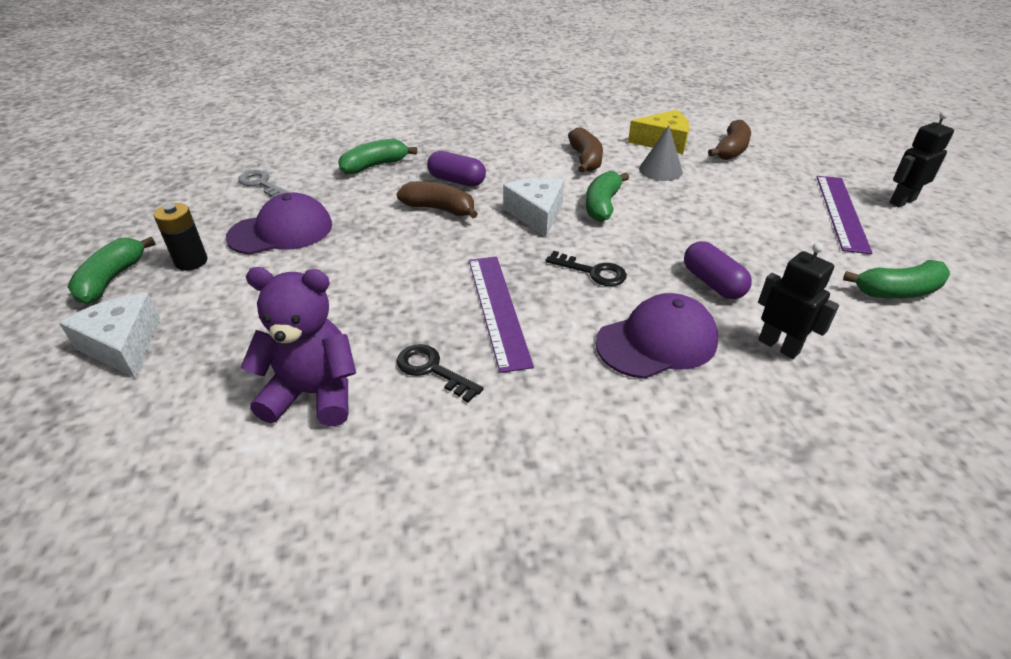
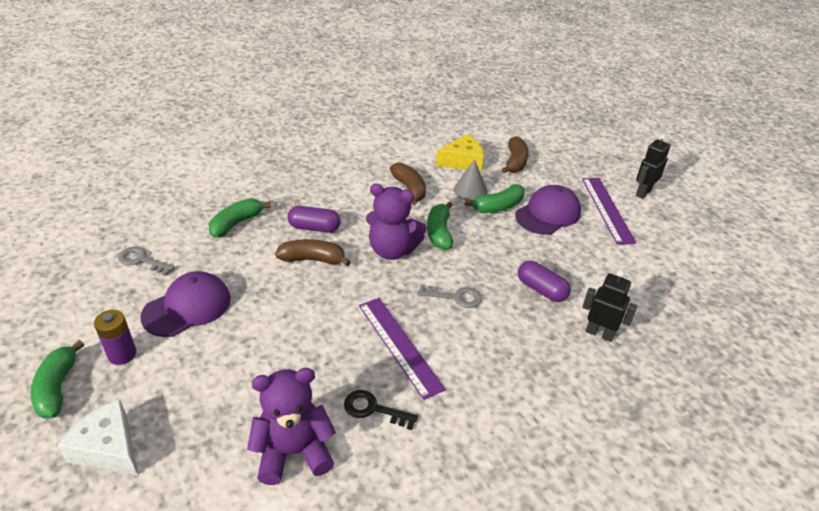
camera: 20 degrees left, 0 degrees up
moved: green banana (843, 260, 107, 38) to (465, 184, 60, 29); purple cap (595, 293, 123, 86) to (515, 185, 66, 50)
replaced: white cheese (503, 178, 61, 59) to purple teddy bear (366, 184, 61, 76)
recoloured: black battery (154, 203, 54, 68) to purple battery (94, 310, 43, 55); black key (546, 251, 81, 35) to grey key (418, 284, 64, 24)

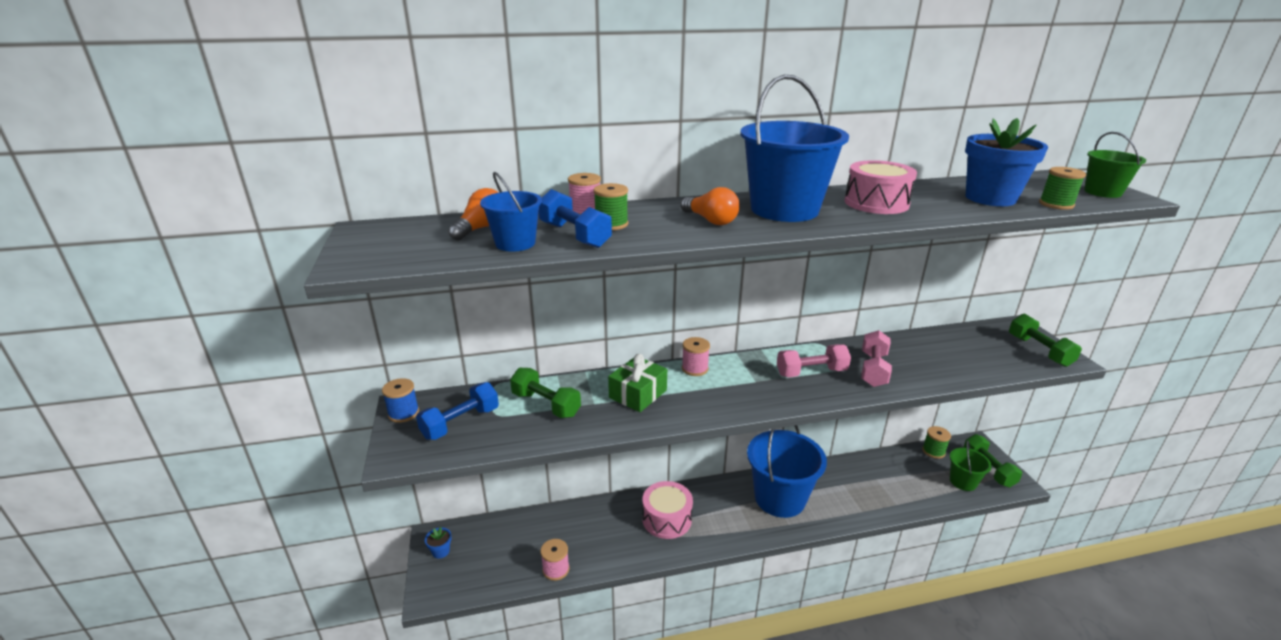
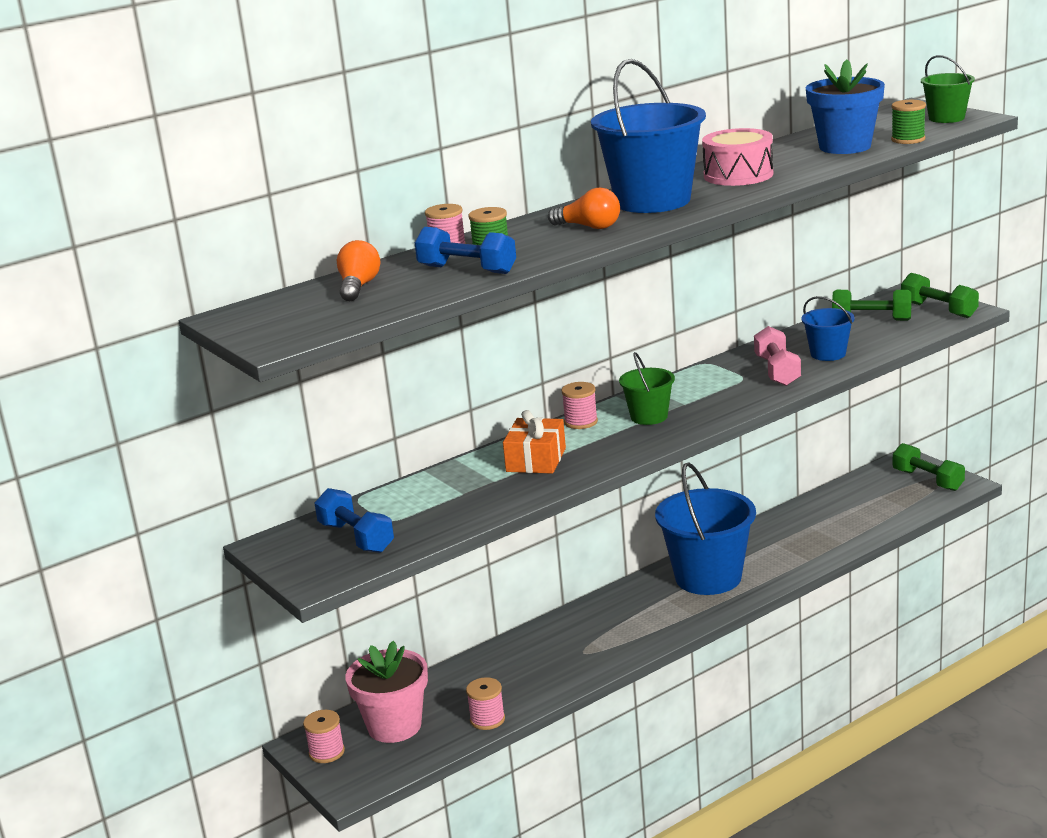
camera: 20 degrees left, 5 degrees down
removed: blue spool (382, 378, 37, 45); pink drum (642, 481, 51, 58); pink dumbbell (777, 344, 74, 33); green spool (922, 426, 29, 33)
added: pink flower pot (345, 641, 83, 102)
moved: green bucket (950, 440, 42, 51) to (619, 352, 56, 73); blue bucket (480, 172, 62, 80) to (801, 296, 53, 65); green dumbbell (510, 368, 71, 50) to (832, 290, 80, 31)
replaced: blue flower pot (425, 527, 26, 31) to pink spool (303, 710, 42, 53)
recoloured: green gift (608, 354, 59, 58) to orange gift (503, 410, 63, 64)
turned: blue dumbbell (416, 382, 83, 58) = (314, 488, 80, 65) 60 degrees counterclockwise

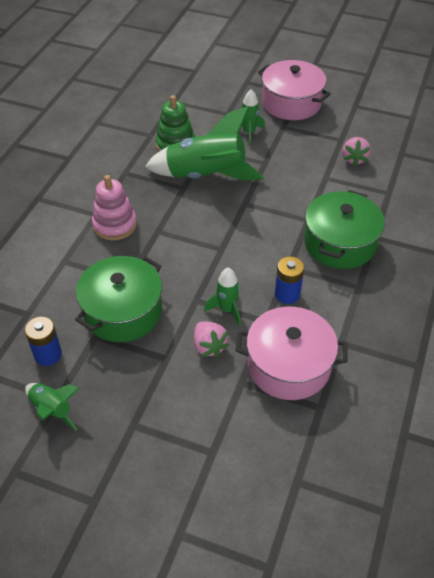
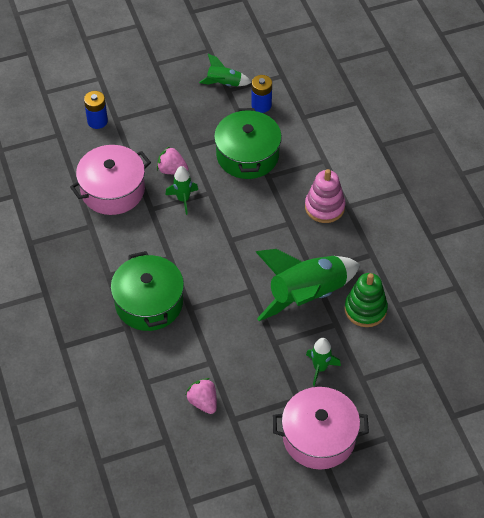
camera: 140 degrees right, 5 degrees up
moved: blue battery (275, 257, 29, 47) to (84, 91, 24, 38)

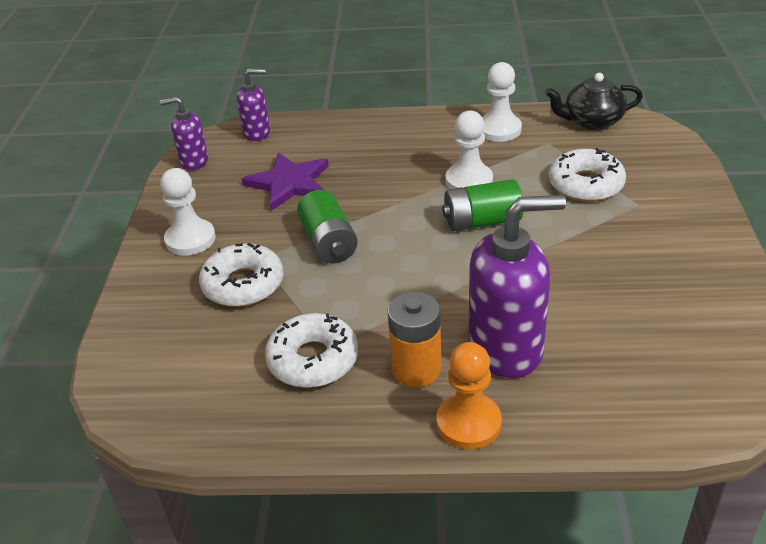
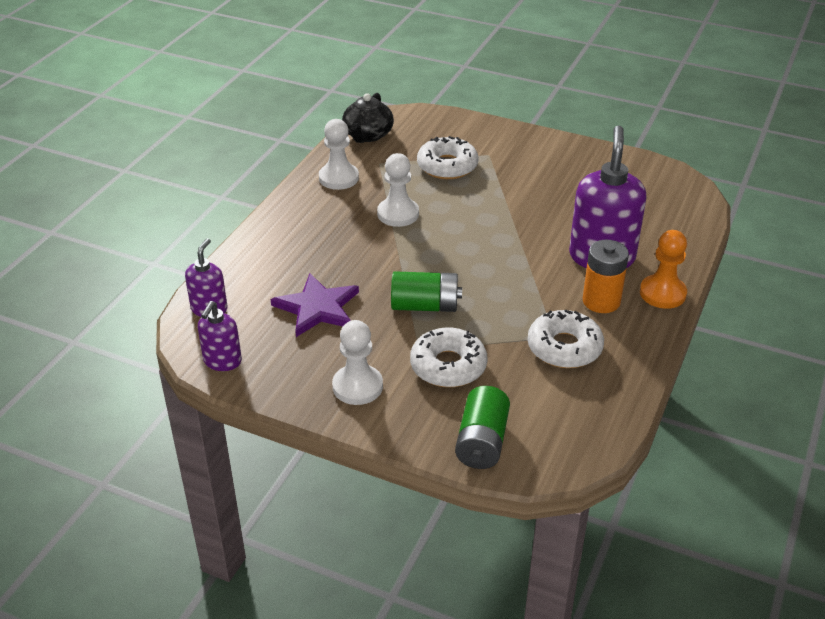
camera: 70 degrees left, 0 degrees up
moved: green battery (442, 179, 81, 52) to (455, 386, 55, 83)

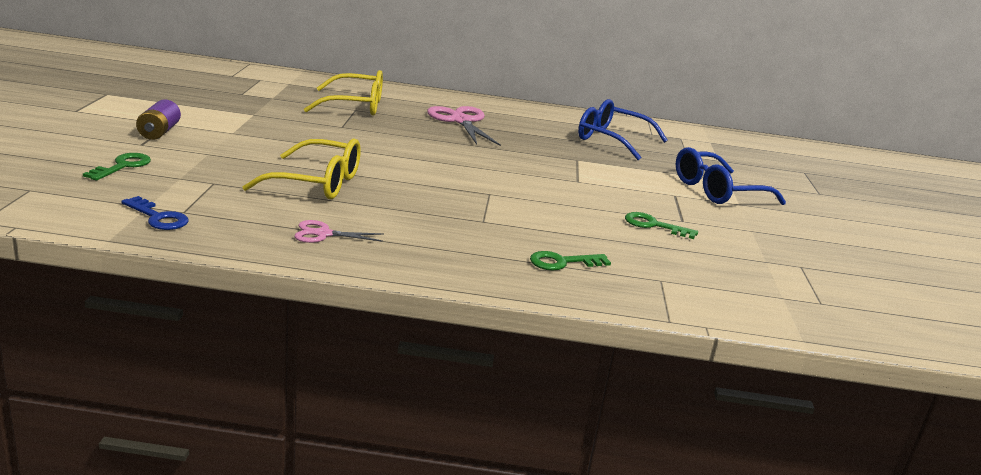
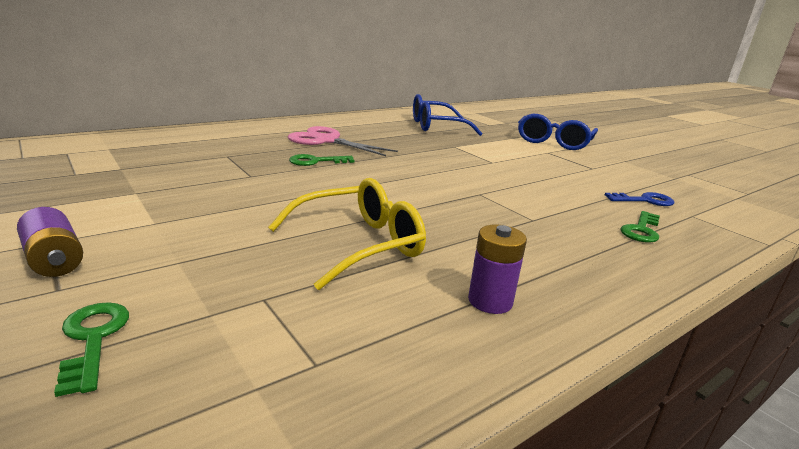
camera: 40 degrees left, 0 degrees up
removed: yellow glasses (304, 70, 79, 46)
moved: green key (625, 212, 73, 27) to (289, 154, 66, 12); blue key (121, 196, 68, 34) to (605, 192, 69, 14)
replaced: pink scissors (294, 220, 90, 23) to purple battery (468, 224, 59, 90)

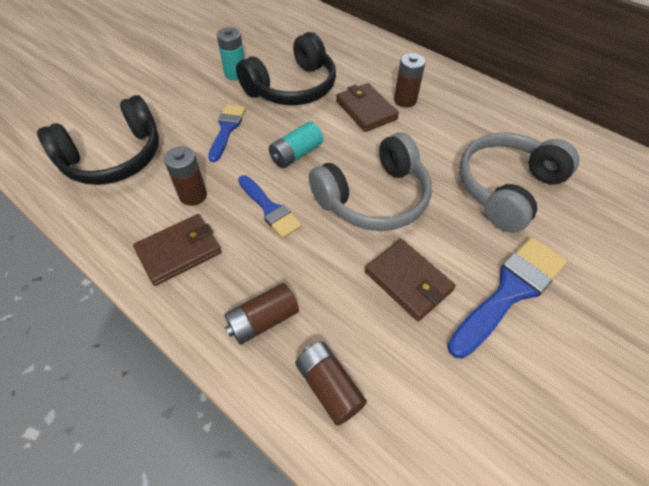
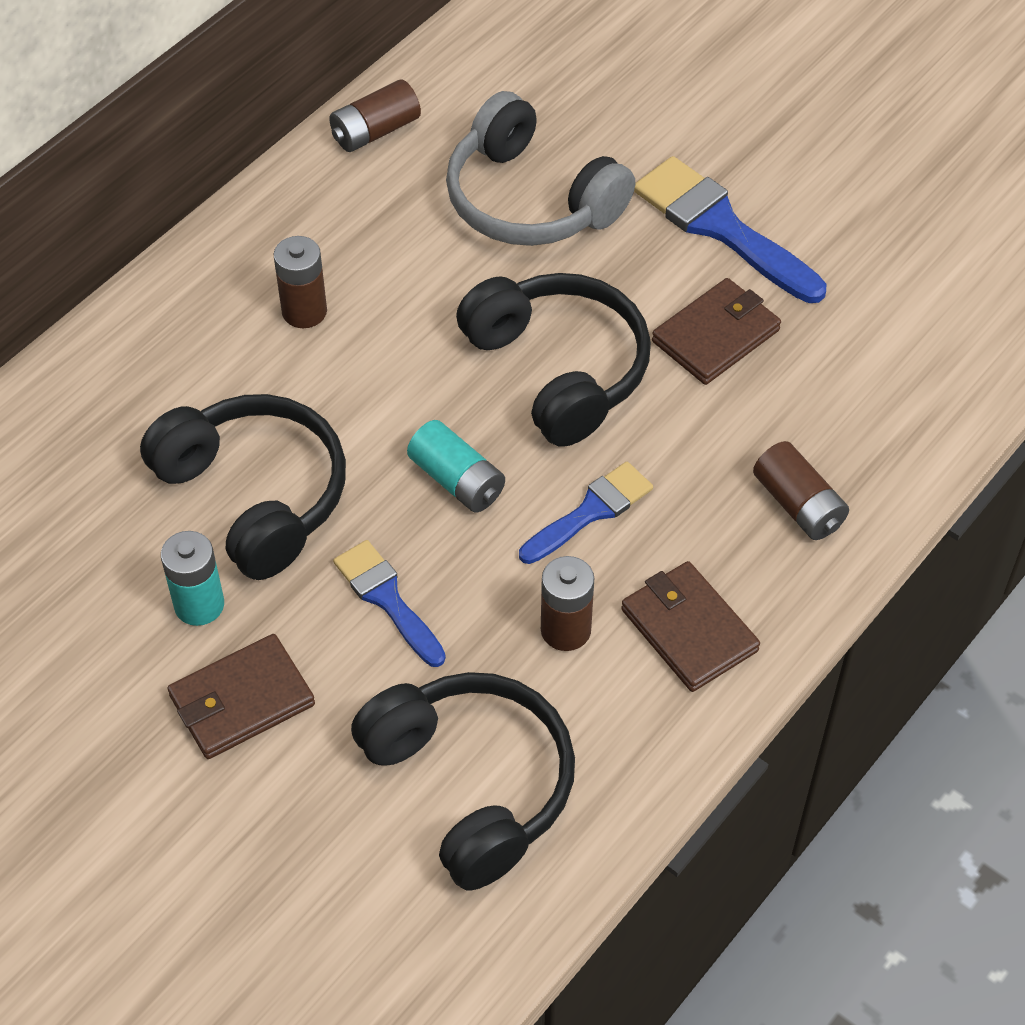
camera: 90 degrees left, 0 degrees up
moved: brown wallet (336, 83, 63, 49) to (168, 634, 147, 125); brown battery (295, 342, 72, 84) to (329, 79, 92, 73)
recoloured: grey headphones (309, 133, 123, 98) to black headphones (456, 273, 195, 174)
turned: blue brush (208, 104, 38, 58) = (333, 540, 113, 127) 45 degrees clockwise

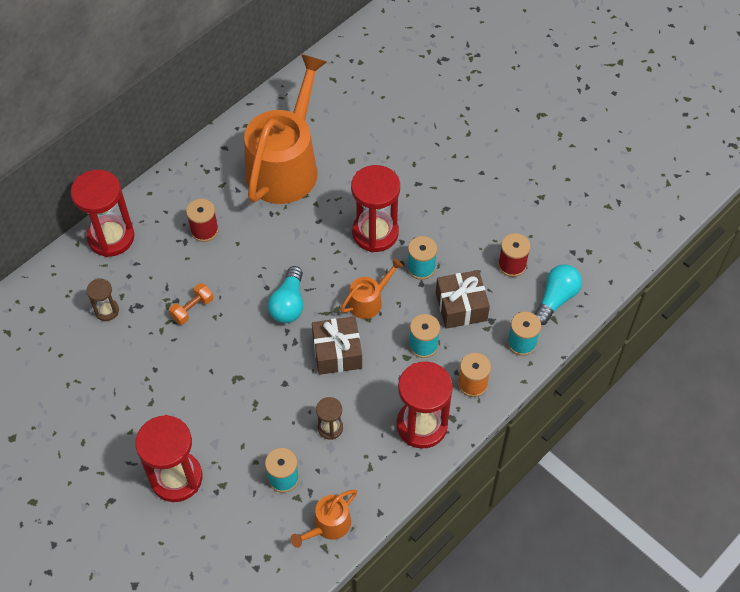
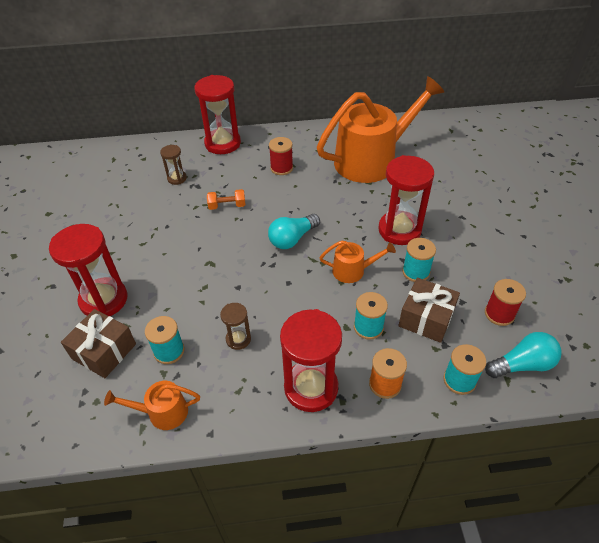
camera: 40 degrees right, 10 degrees down
moved: brown gift (312, 316, 50, 59) to (61, 309, 75, 69)

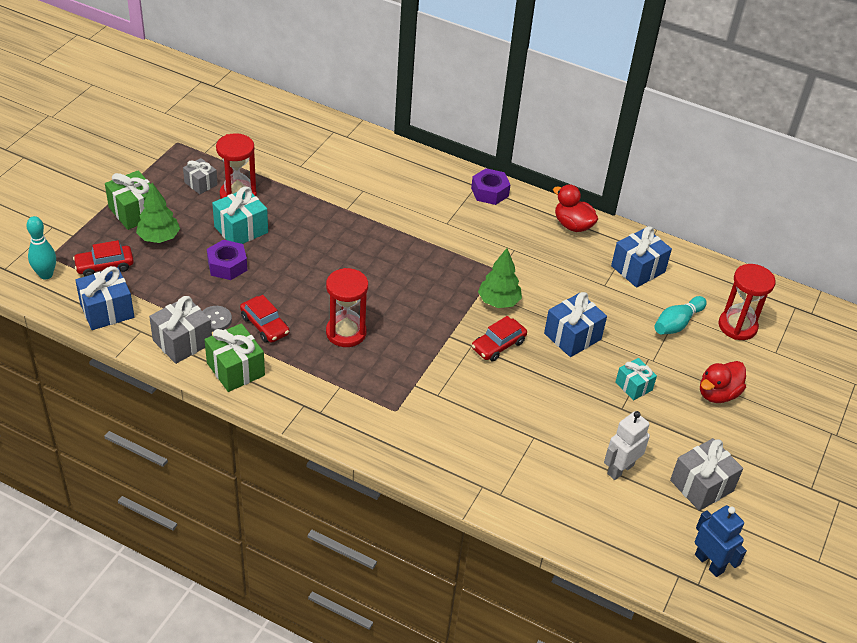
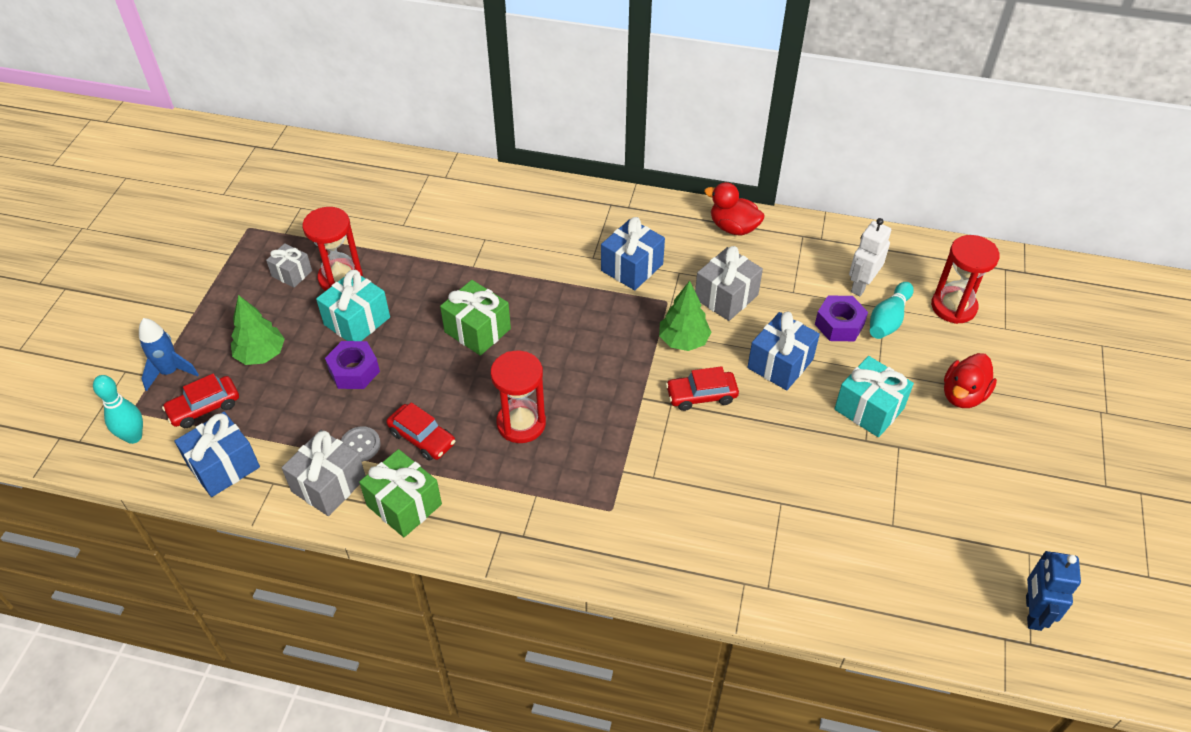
camera: 10 degrees left, 5 degrees up
added: blue rocket (139, 318, 60, 73)
moved: green gift (105, 170, 46, 60) to (440, 280, 71, 76); blue gift (611, 226, 61, 62) to (601, 217, 64, 73); grey gift (670, 438, 73, 73) to (695, 246, 68, 75); purple nut (471, 168, 39, 37) to (815, 295, 53, 46); white robot (604, 411, 46, 69) to (849, 218, 42, 78)
turned: red car (472, 316, 55, 46) = (666, 366, 73, 45) 45 degrees clockwise; blue robot (695, 505, 52, 72) = (1026, 551, 55, 80) 120 degrees counterclockwise
resized: turquoise gift (615, 358, 42, 42) = (834, 356, 80, 81) x1.59

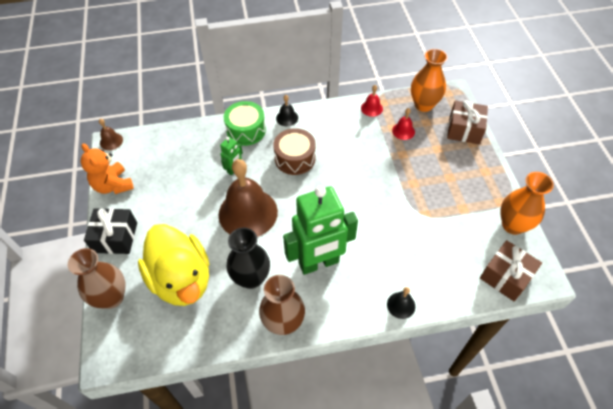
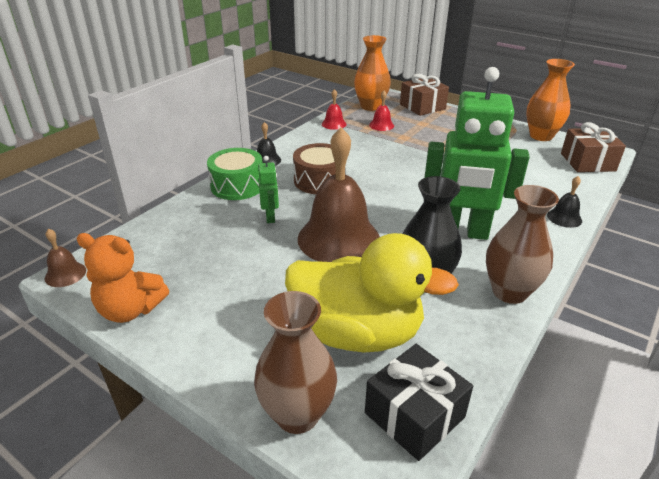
camera: 45 degrees left, 20 degrees down
moved: black gift (84, 208, 53, 46) to (365, 344, 108, 117)
turned: green robot (283, 186, 75, 89) = (424, 67, 106, 173) 75 degrees clockwise

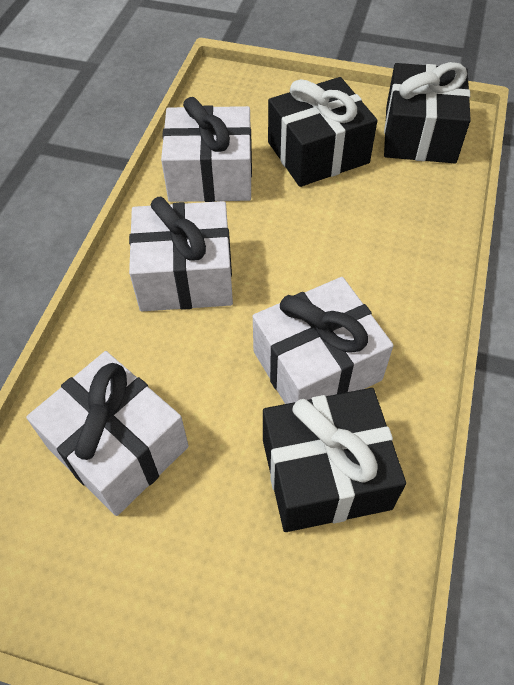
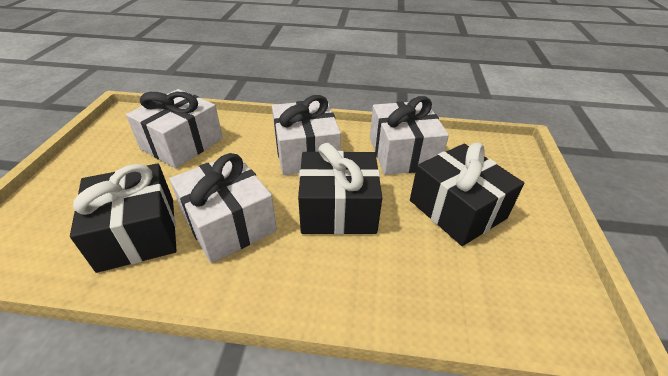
camera: 80 degrees right, 15 degrees down
moved: black gift (384, 62, 87, 101) to (298, 143, 84, 92)

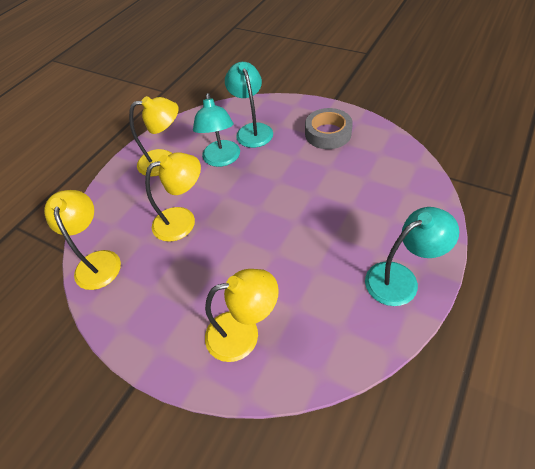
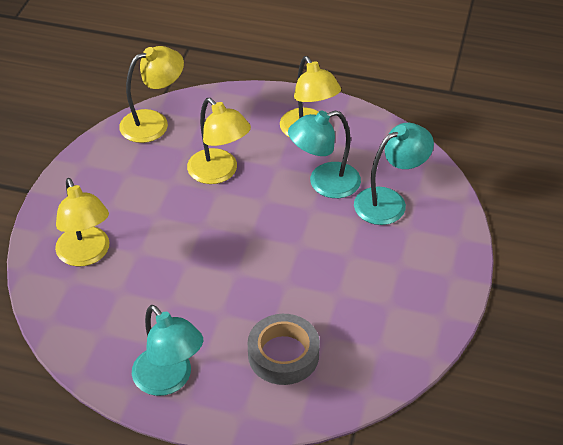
camera: 70 degrees right, 5 degrees down
moved: grey tape (305, 108, 48, 41) to (248, 314, 72, 71)

